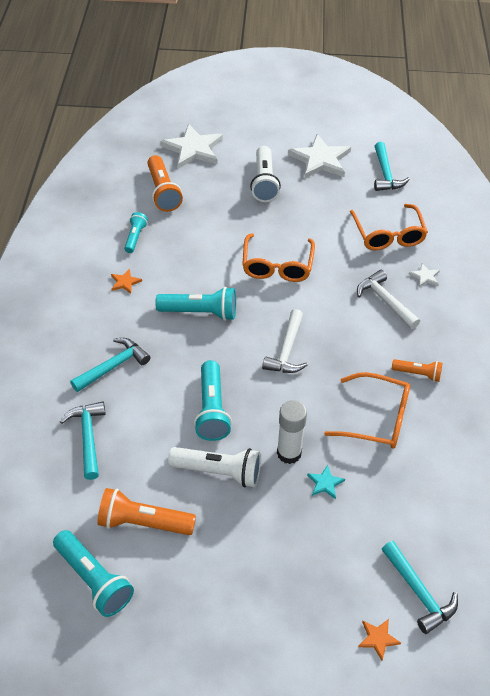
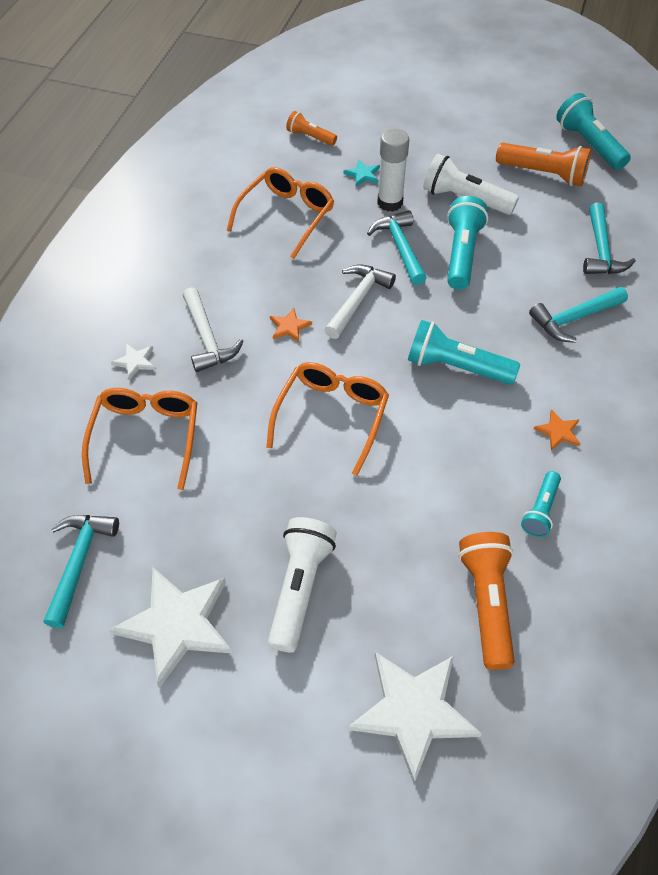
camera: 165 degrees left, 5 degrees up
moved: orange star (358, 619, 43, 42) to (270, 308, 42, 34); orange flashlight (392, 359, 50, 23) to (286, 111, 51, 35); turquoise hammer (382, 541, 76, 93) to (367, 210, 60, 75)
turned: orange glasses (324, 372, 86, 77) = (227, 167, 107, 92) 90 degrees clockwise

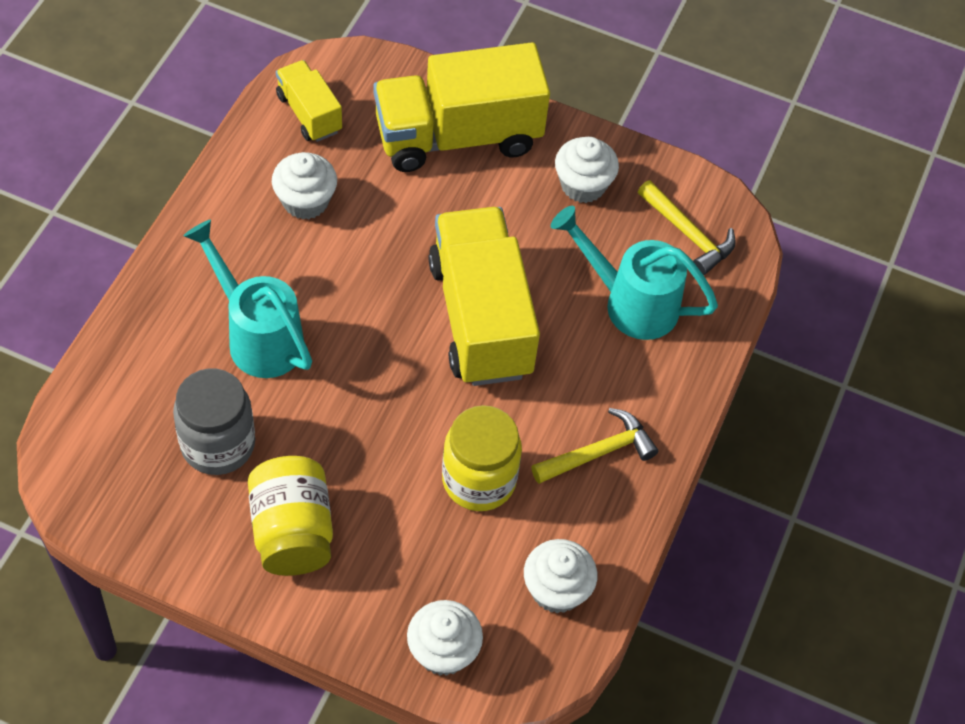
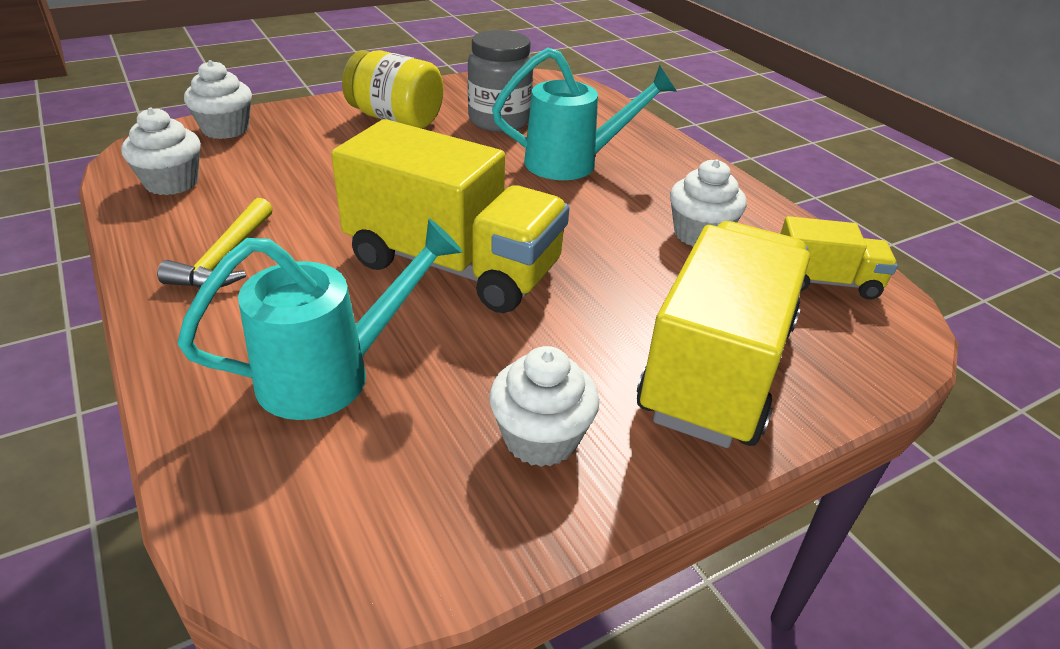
camera: 130 degrees right, 20 degrees down
removed: yellow jar (442, 405, 80, 106); yellow hammer (638, 180, 98, 95)

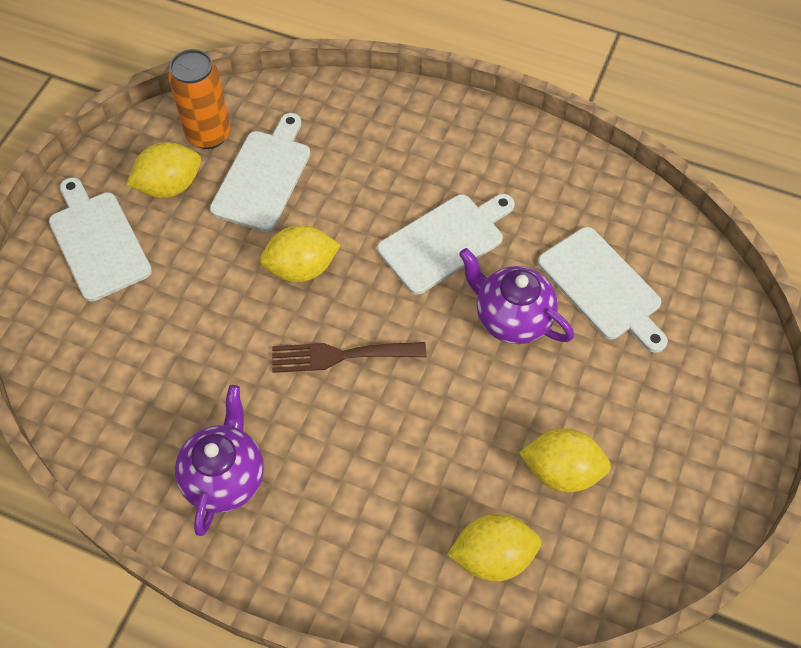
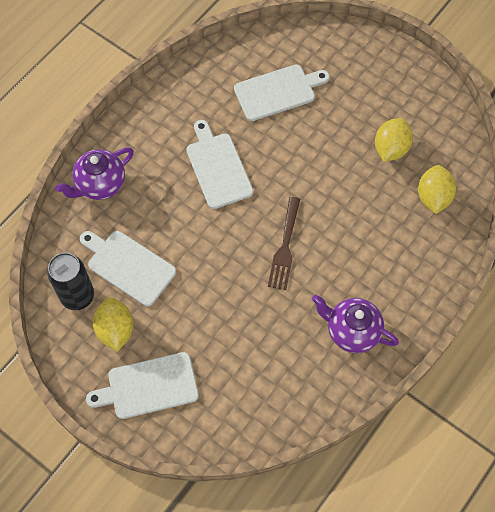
camera: 75 degrees left, 5 degrees up
removed: yellow lemon (260, 225, 81, 57)
moved: purple teapot (459, 248, 115, 96) to (55, 148, 79, 52)
recoloured: orange can (168, 49, 63, 100) to black can (47, 253, 47, 57)

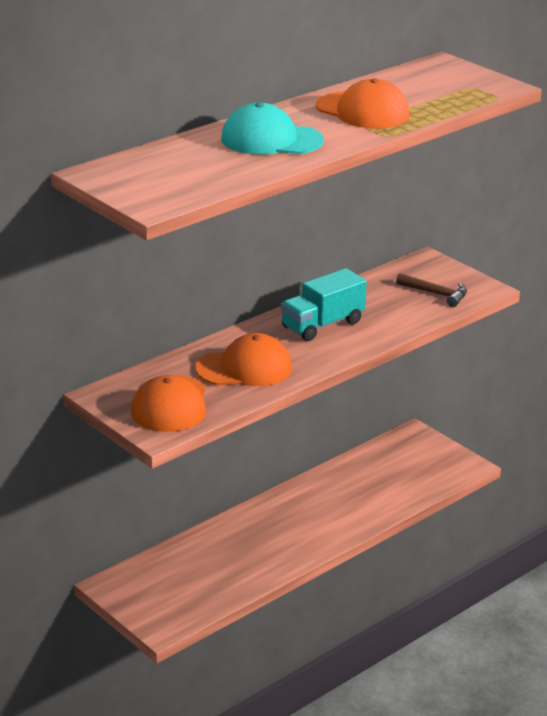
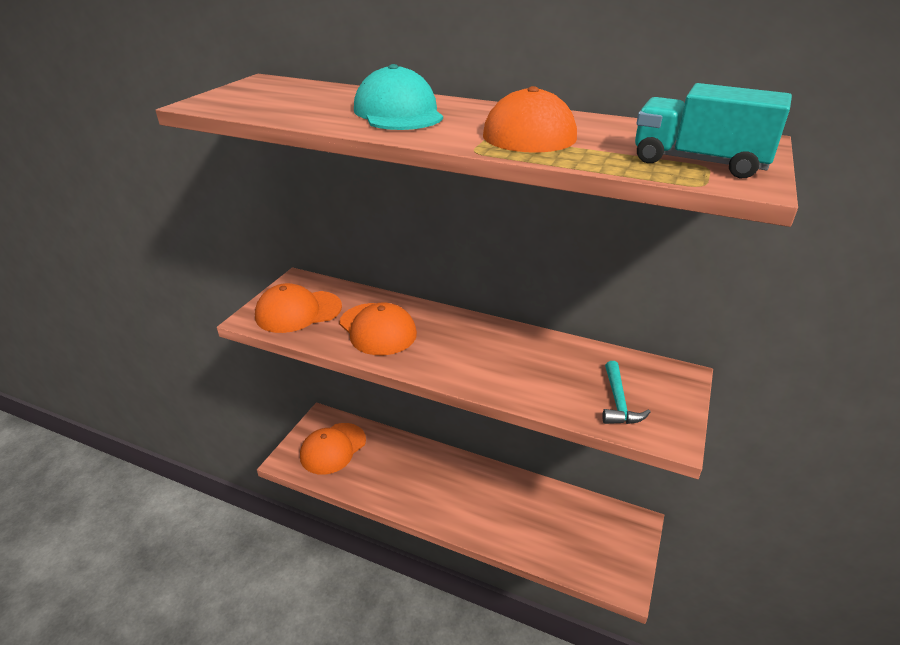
camera: 65 degrees right, 5 degrees up
added: orange cap (300, 423, 66, 52)
moved: turquoise truck (281, 268, 86, 73) to (635, 83, 157, 95)
recoloured: brown hammer (396, 273, 71, 34) to turquoise hammer (602, 361, 48, 63)

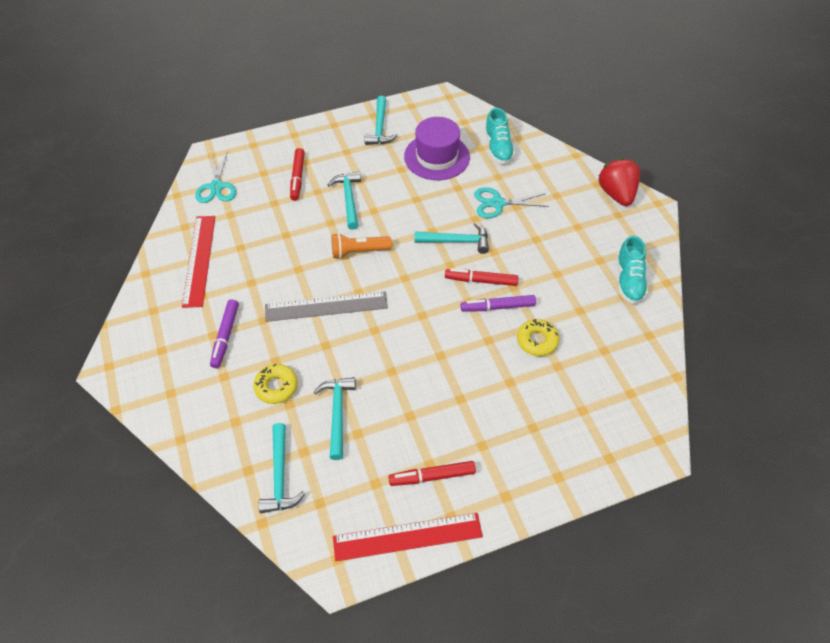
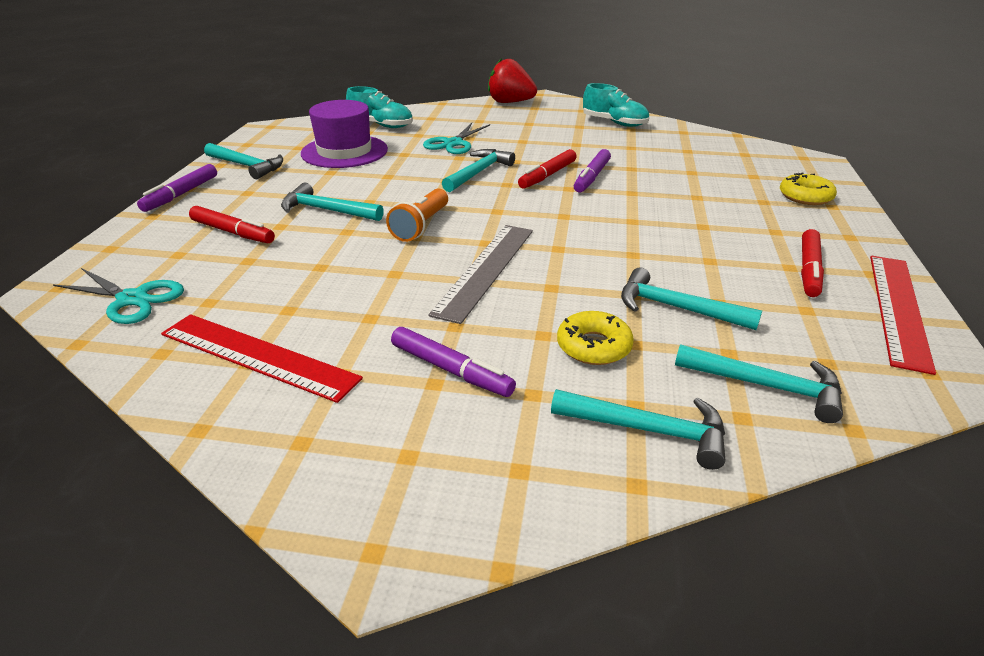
camera: 60 degrees left, 20 degrees down
added: purple marker (137, 164, 80, 48); turquoise hammer (551, 389, 174, 81)
moved: yellow donut (517, 319, 42, 37) to (780, 173, 57, 32)

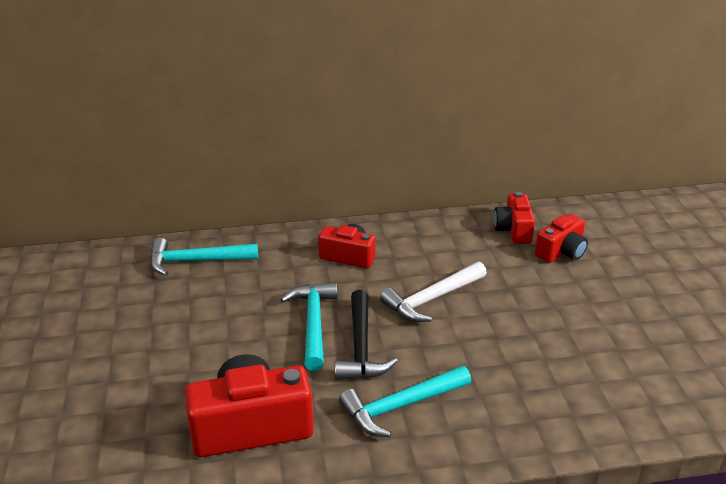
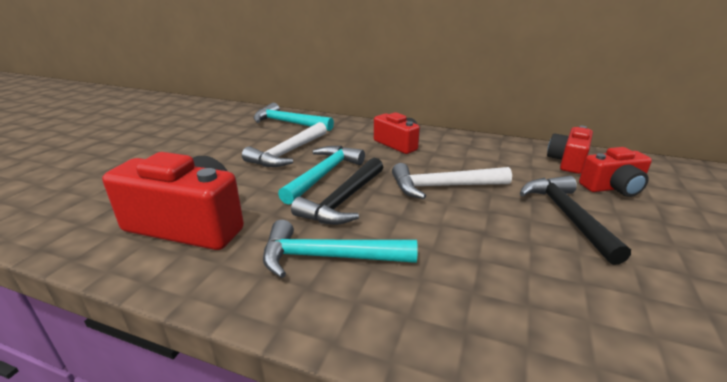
camera: 30 degrees right, 5 degrees down
added: white hammer (242, 122, 85, 45); black hammer (520, 176, 111, 89)

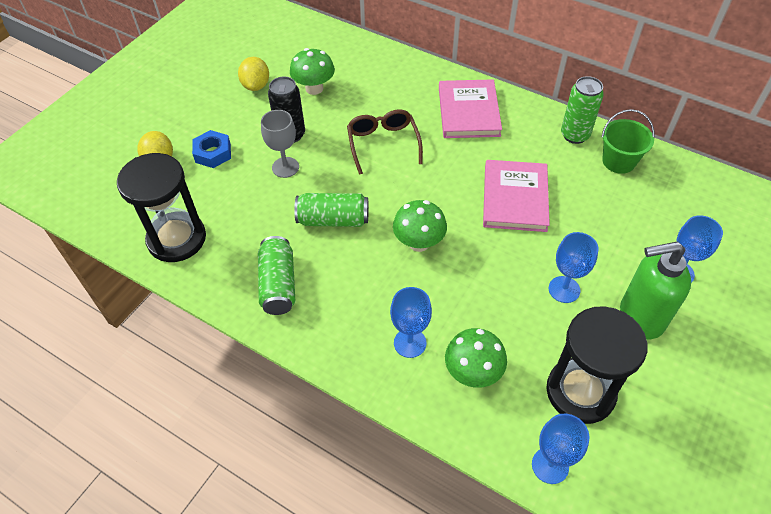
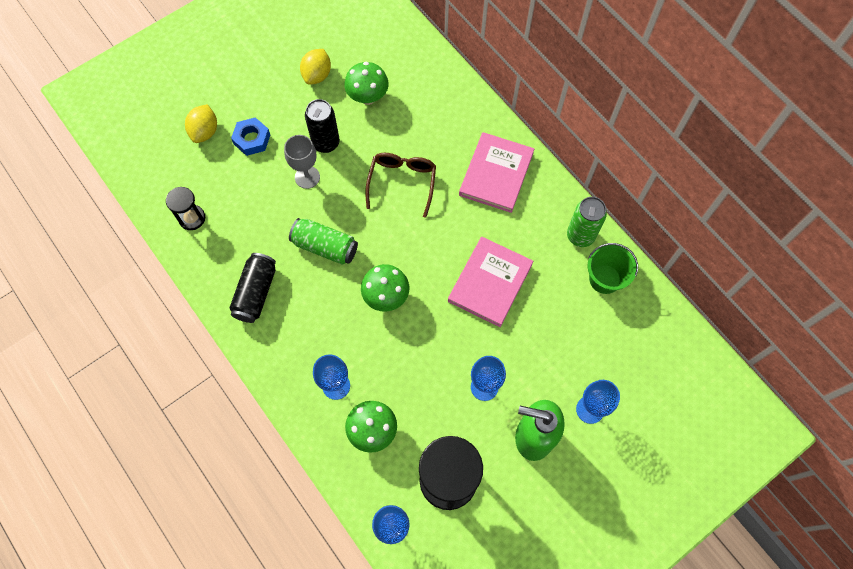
camera: 20 degrees right, 15 degrees up
recoloured: green can (258, 236, 37, 79) to black can (229, 253, 47, 70)
resized: black hourglass (117, 153, 89, 109) = (166, 187, 39, 43) x0.52

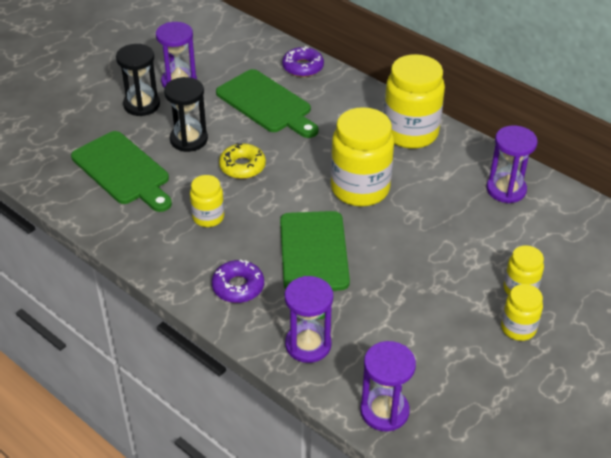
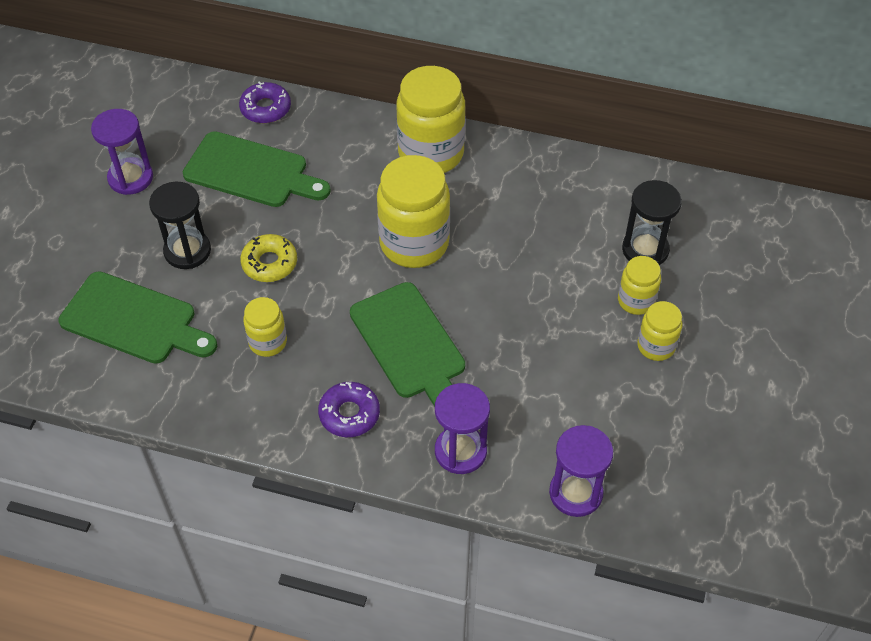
camera: 25 degrees left, 10 degrees up
removed: purple hourglass (487, 125, 50, 78)
moved: black hourglass (116, 44, 44, 72) to (622, 180, 60, 85)

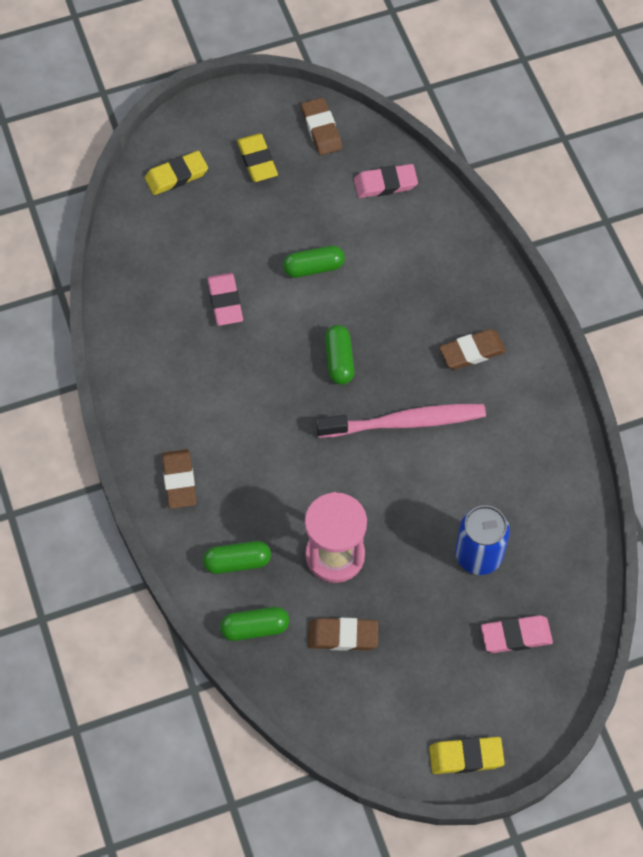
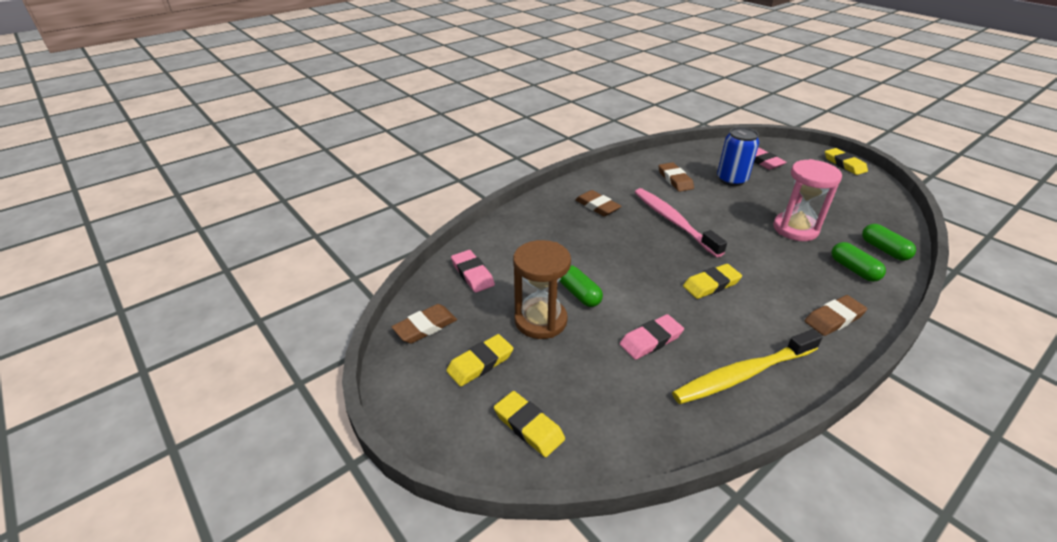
camera: 110 degrees left, 25 degrees down
removed: green capsule (325, 325, 29, 60)
added: brown hourglass (513, 240, 58, 99); yellow toothbrush (672, 329, 151, 75); yellow eraser (683, 264, 59, 35)
moved: brown eraser (308, 618, 70, 33) to (659, 162, 35, 30)

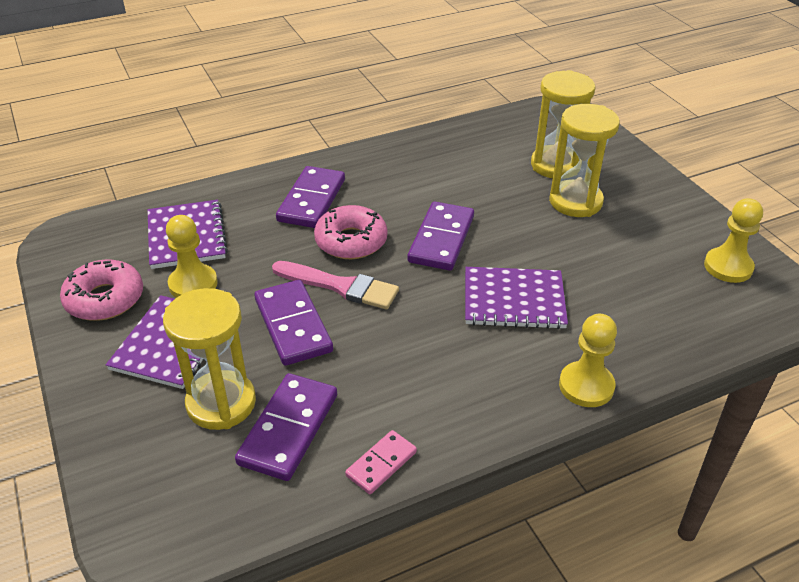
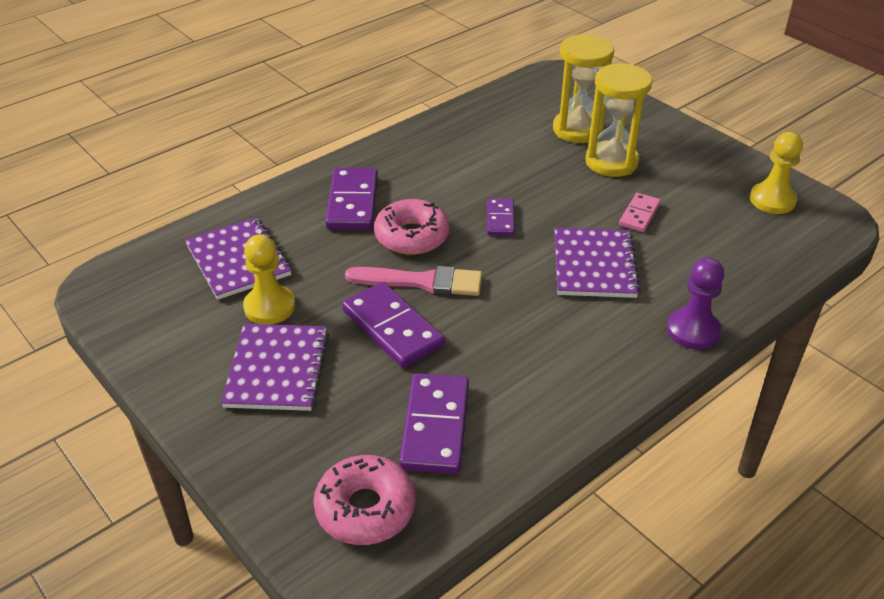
camera: 15 degrees left, 0 degrees up
removed: yellow hourglass (163, 288, 93, 142)
moved: pink donut (60, 259, 83, 62) to (313, 455, 102, 90); pink domino (345, 430, 72, 64) to (619, 193, 42, 39)
recoloured: yellow pawn (559, 314, 58, 93) to purple pawn (667, 258, 57, 92)
turned: purple notebook (465, 267, 103, 62) = (554, 228, 87, 70) 75 degrees counterclockwise
resized: purple domino (408, 201, 66, 70) = (487, 198, 28, 38) x0.58

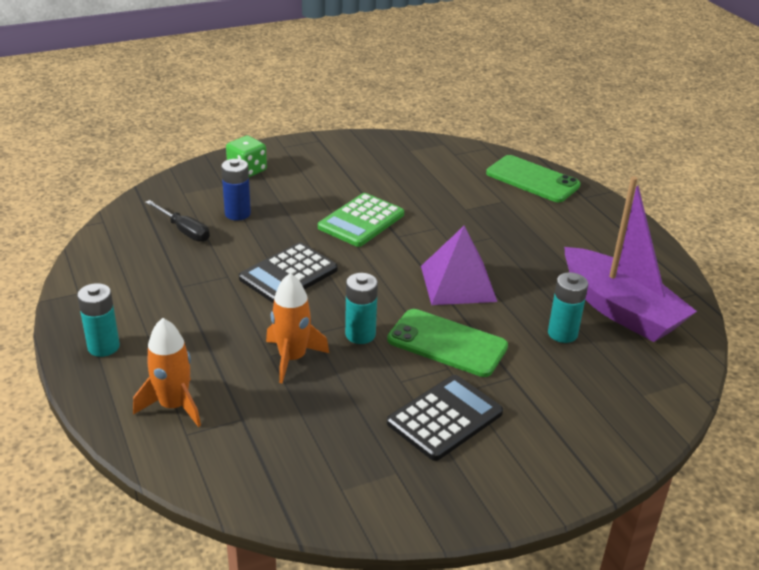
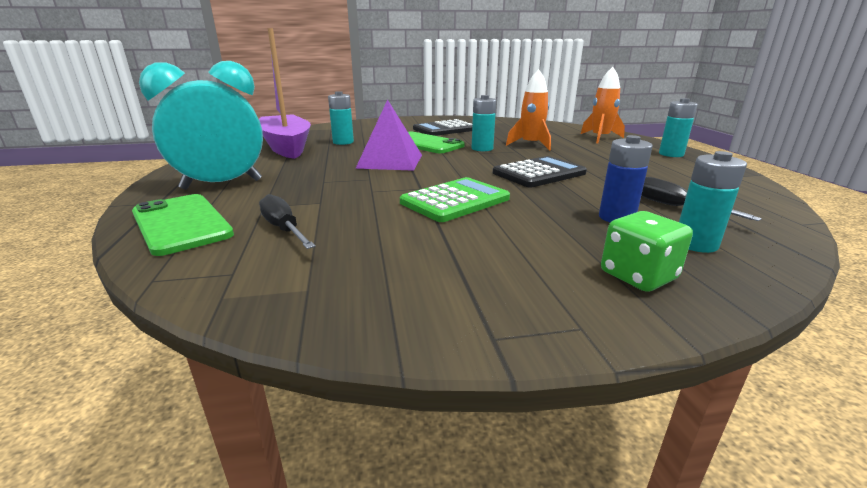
camera: 165 degrees left, 10 degrees down
added: turquoise clock (139, 61, 124, 129); black screwdriver (259, 194, 57, 55); turquoise battery (679, 151, 68, 102)

